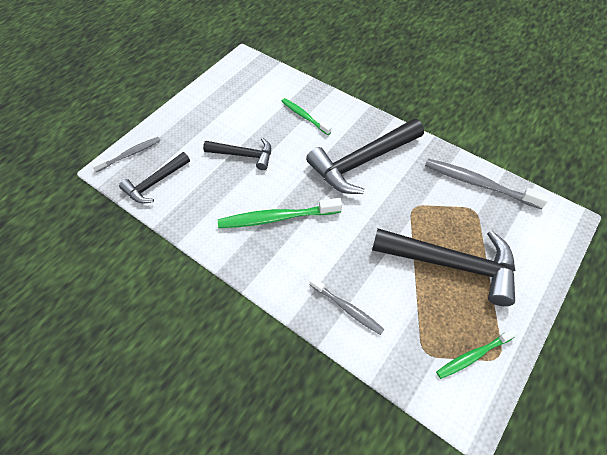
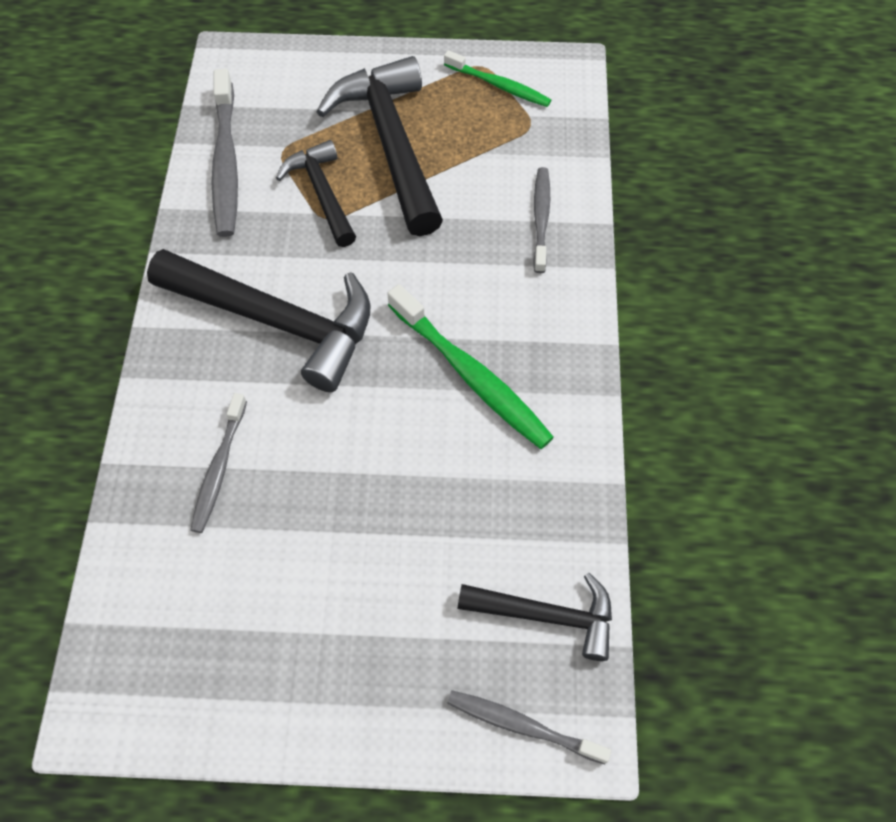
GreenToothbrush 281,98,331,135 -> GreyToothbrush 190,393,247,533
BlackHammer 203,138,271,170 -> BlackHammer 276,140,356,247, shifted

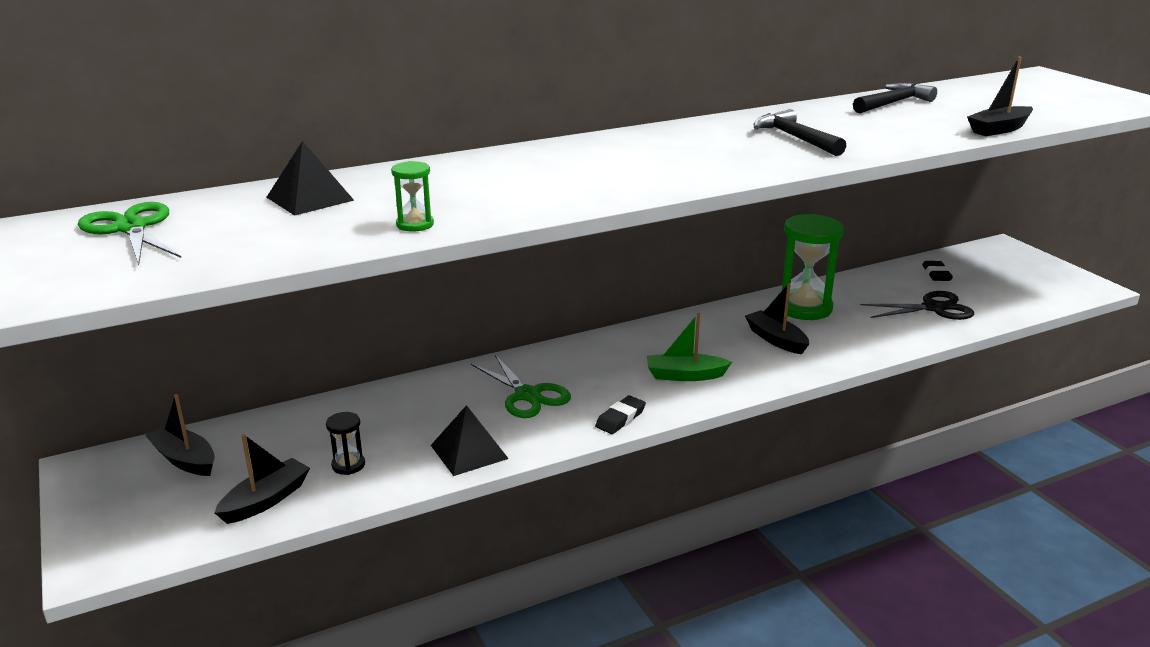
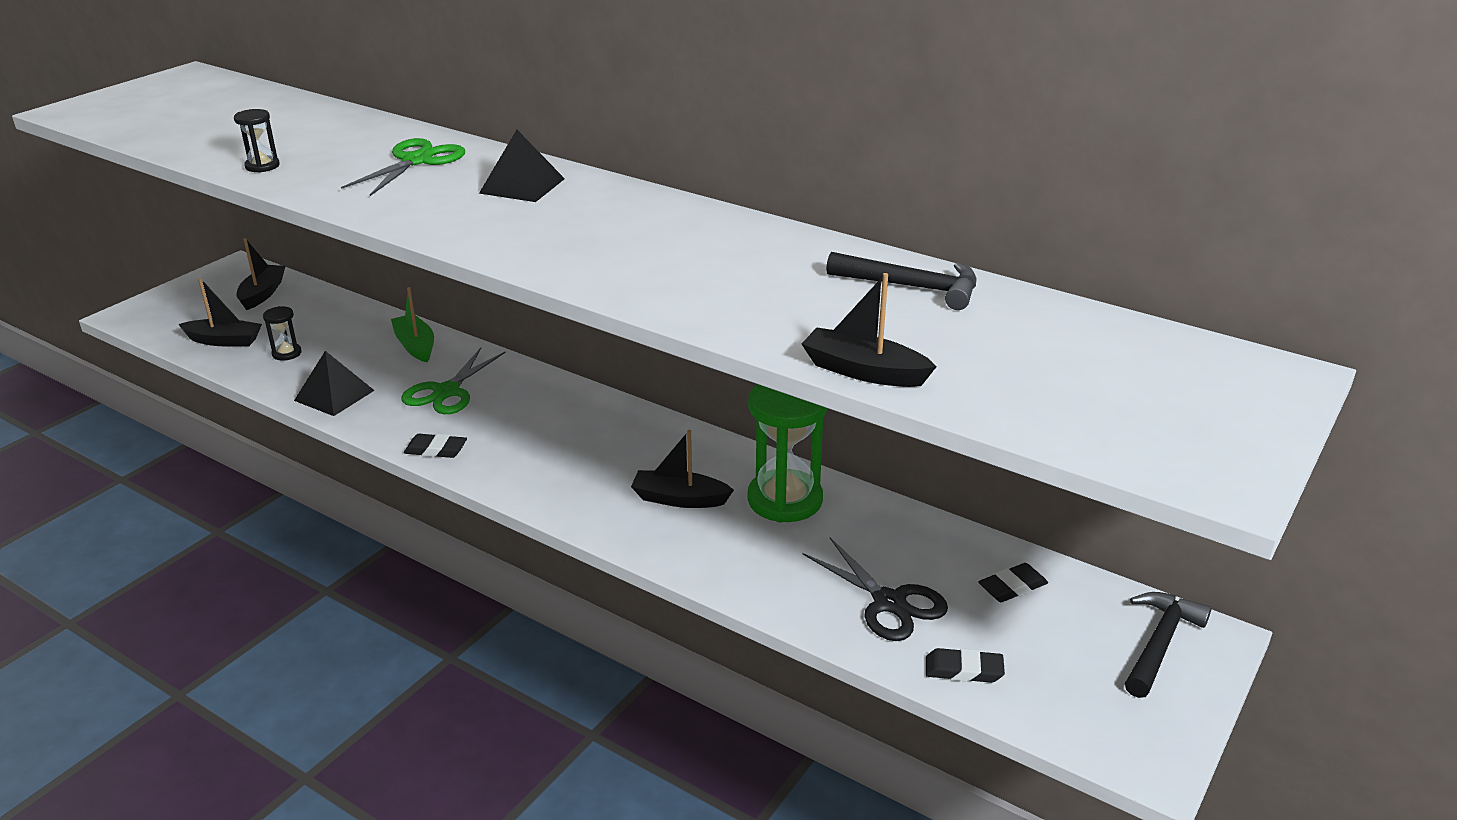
BlackHammer 754,109,846,156 -> BlackHammer 1125,592,1212,698, shifted
BlackPyramid 266,141,354,216 -> BlackPyramid 479,130,565,202, shifted
GreenHourglass 391,161,434,232 -> BlackHourglass 234,109,280,173
GreenScissors 78,202,181,265 -> GreenScissors 341,138,465,196, shifted
BlackBoat 745,283,809,354 -> BlackBoat 631,430,734,508, 105 degrees counterclockwise
GreenBoat 647,313,732,381 -> GreenBoat 391,287,434,362, shifted
none -> BlackEraser 926,648,1005,683

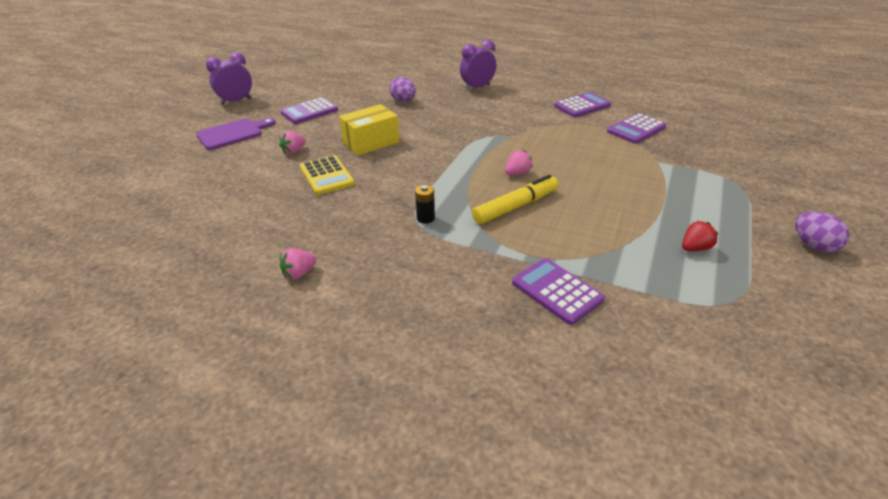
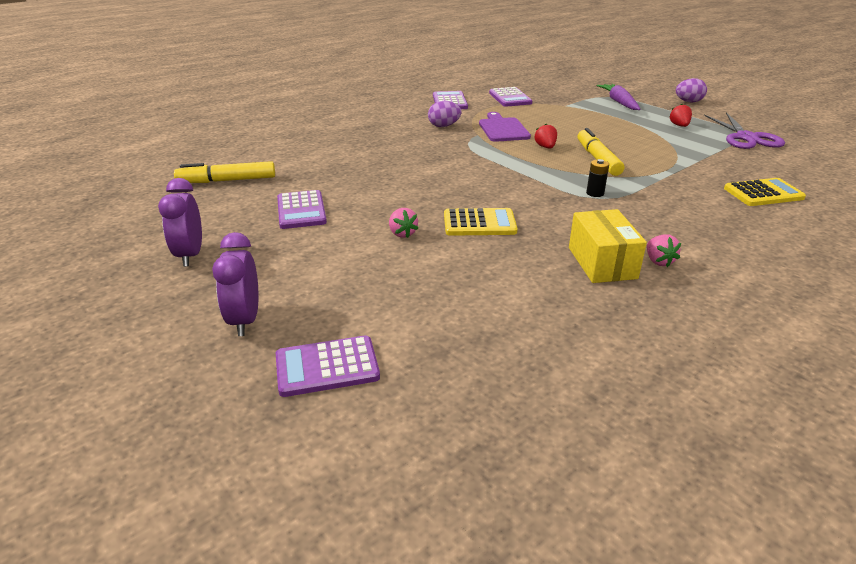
PurpleClock 460,40,496,91 -> PurpleClock 212,232,258,336, shifted
PurpleEgg 389,77,416,102 -> PurpleEgg 428,101,461,127, shifted
YellowBox 339,104,400,156 -> YellowBox 569,209,647,283, shifted
PurpleCuttingBoard 196,118,276,150 -> PurpleCuttingBoard 479,112,531,142, shifted
PinkStrawberry 505,150,533,175 -> RedStrawberry 535,123,557,148
PurpleCalculator 512,258,605,325 -> PurpleCalculator 276,335,380,397, shifted
none -> PurpleCarrot 596,84,641,110
none -> PurpleScissors 704,112,785,149
none -> YellowMarker 174,161,275,183
none -> YellowCalculator 724,178,806,206

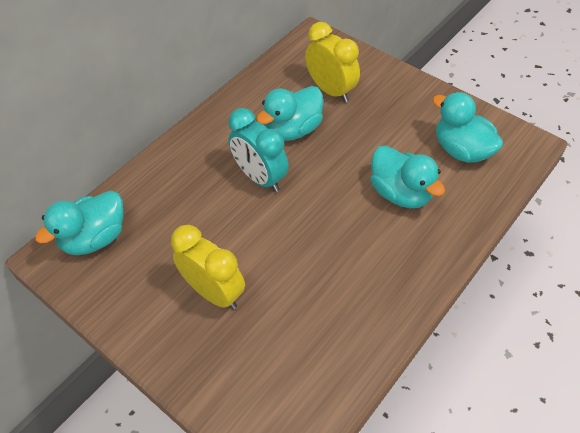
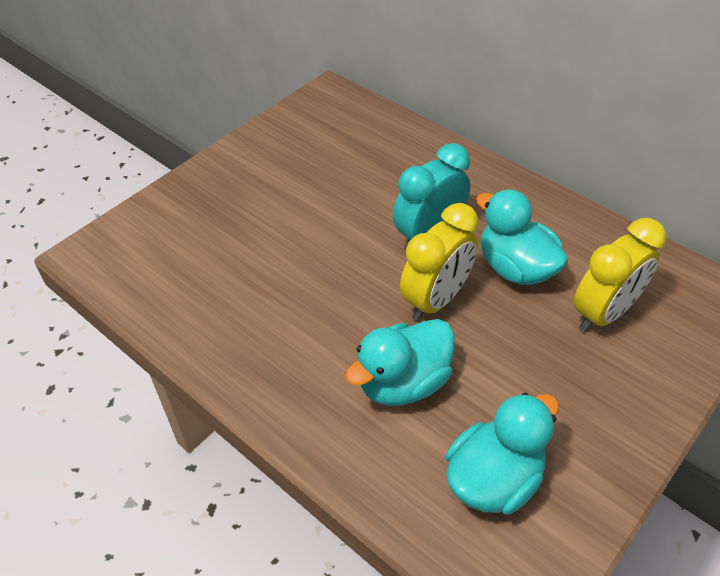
TurquoiseDuck 35,190,123,255 -> none
YellowClock 171,225,245,309 -> YellowClock 400,203,479,321, shifted

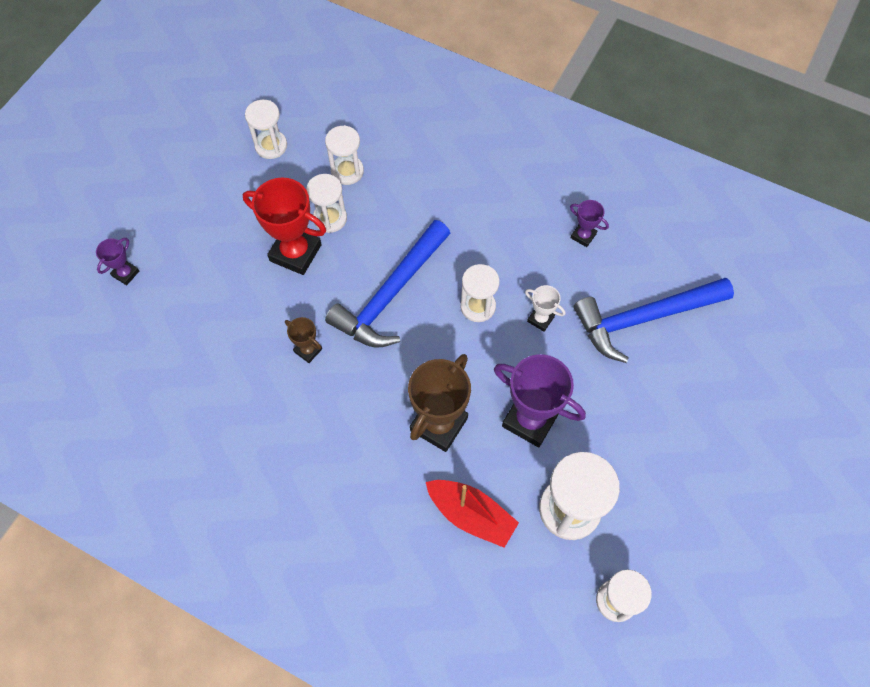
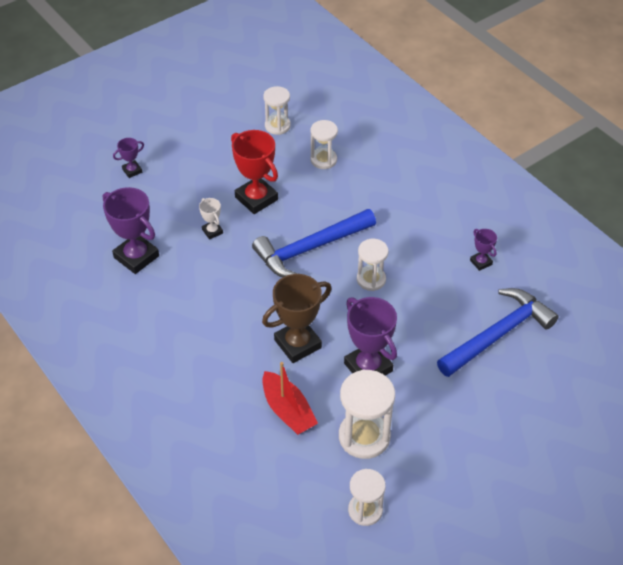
WhiteHourglass 306,174,347,233 -> none
BlueHammer 574,278,734,363 -> BlueHammer 437,288,559,377, 135 degrees clockwise
WhiteTrophy 525,285,565,331 -> WhiteTrophy 199,198,223,240, shifted
BrownTrophy 285,317,322,363 -> none
none -> PurpleTrophy 103,187,159,274

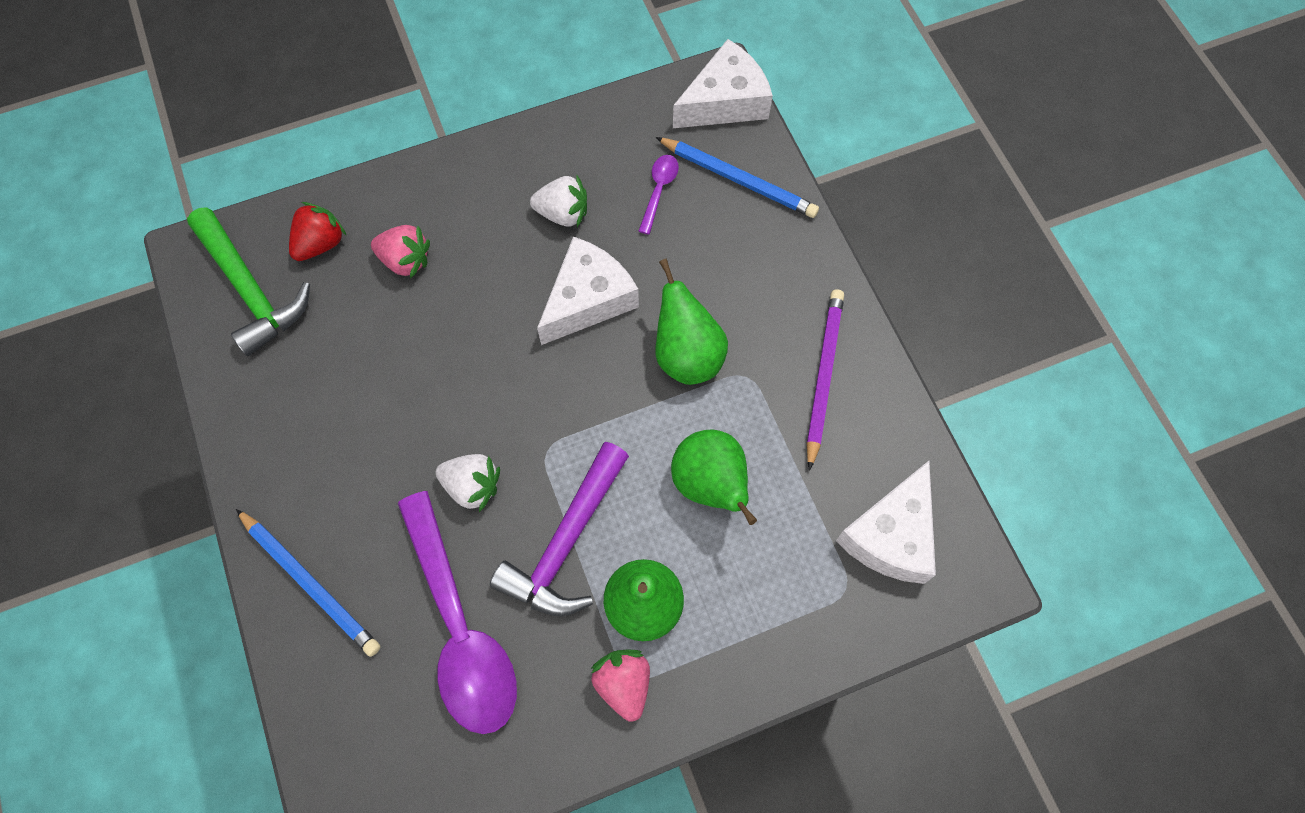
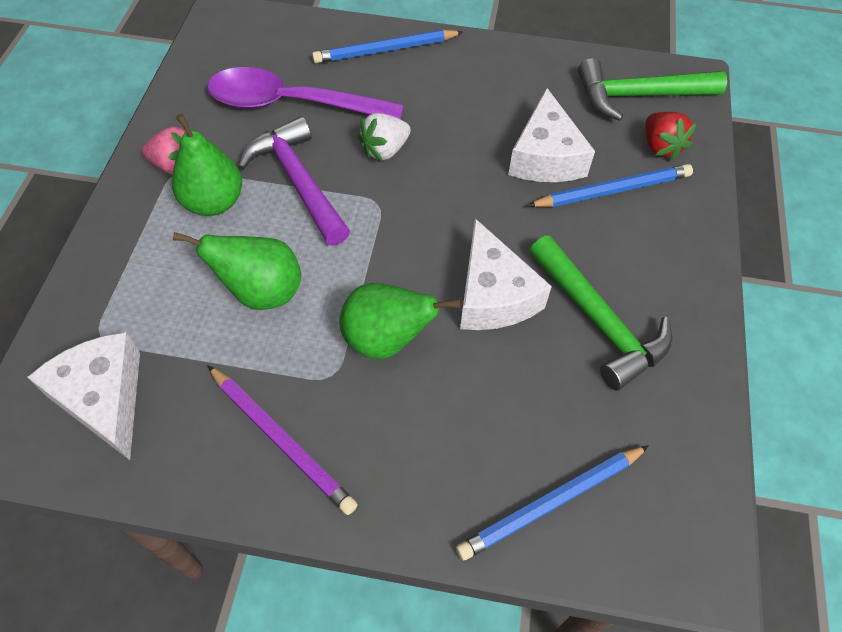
WhiteCheese 673,39,773,128 -> WhiteCheese 508,88,595,182, shifted
PurpleSpoon 638,155,679,235 -> none
WhiteStrawberry 530,174,587,227 -> GreenHammer 529,235,673,391
PinkStrawberry 371,225,430,279 -> BluePencil 527,164,693,207

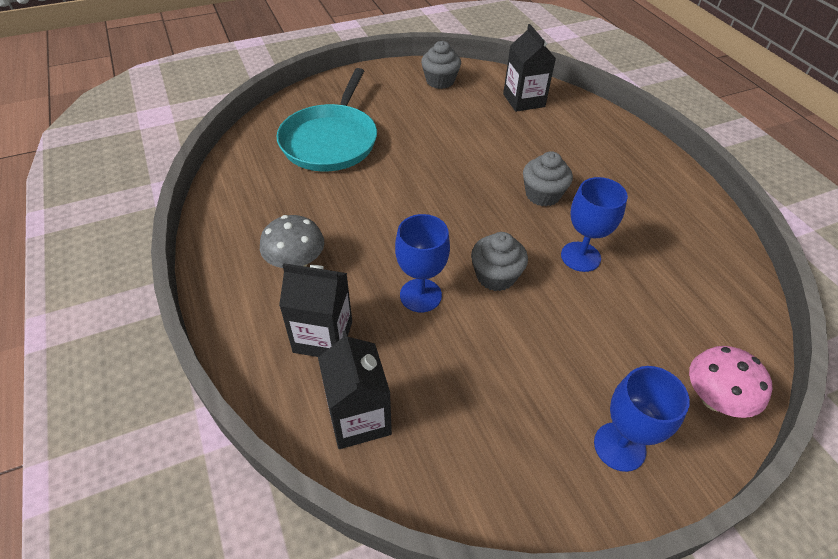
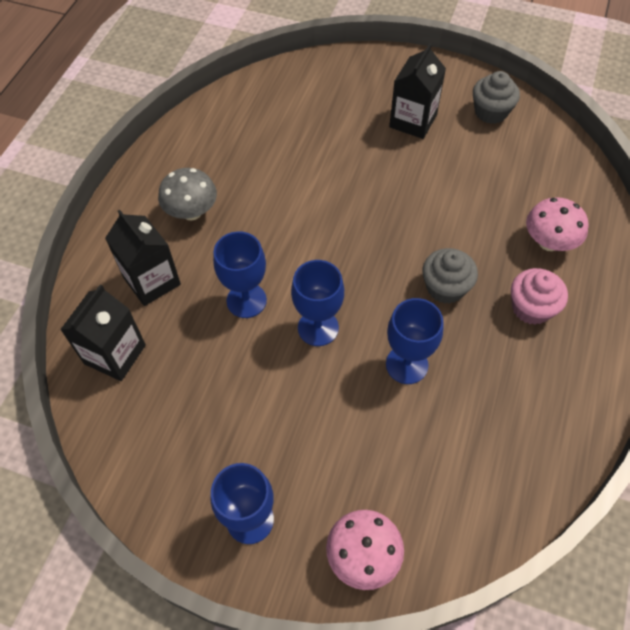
BlackCarton 503,24,556,112 -> BlackCarton 389,43,446,139, shifted
TurquoisePan 277,68,377,171 -> none
GreyCupcake 471,232,528,291 -> BlueGoblet 291,260,344,346
none -> PinkMushroom 526,197,589,251
none -> PinkCupcake 511,268,568,325

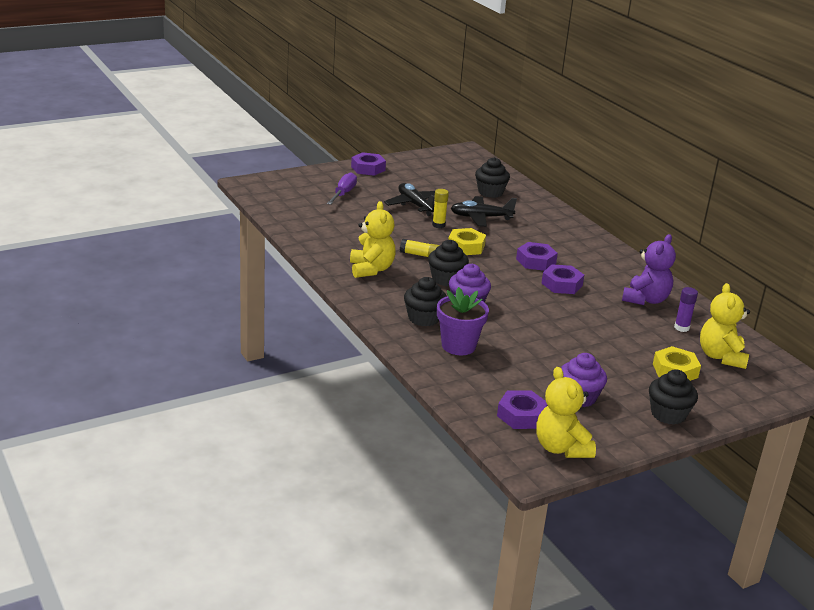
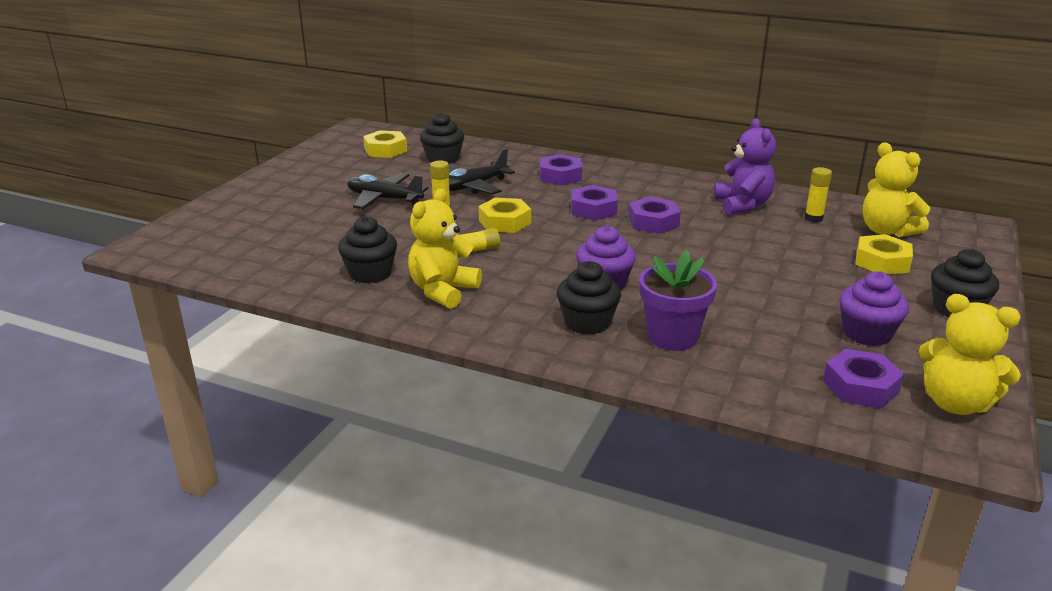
PurpleNut 351,152,386,176 -> PurpleNut 540,154,582,186, shifted
PurpleScrewdriver 327,172,357,205 -> none
YellowTeddyBear 350,201,396,278 -> YellowTeddyBear 408,188,482,309, 105 degrees counterclockwise
BlackCupcake 428,240,469,286 -> BlackCupcake 338,216,397,284, shifted
PurpleGlueStick 674,287,698,332 -> YellowGlueStick 805,167,832,222
none -> YellowNut 363,130,407,158

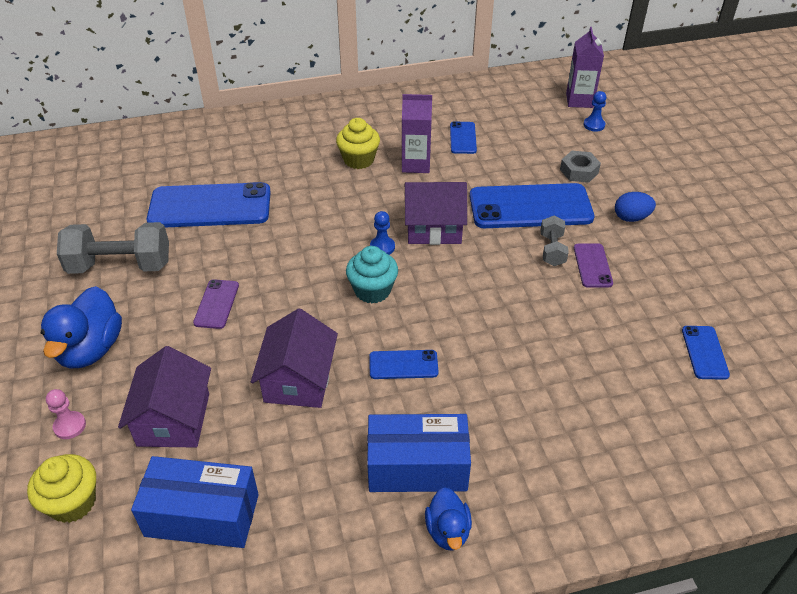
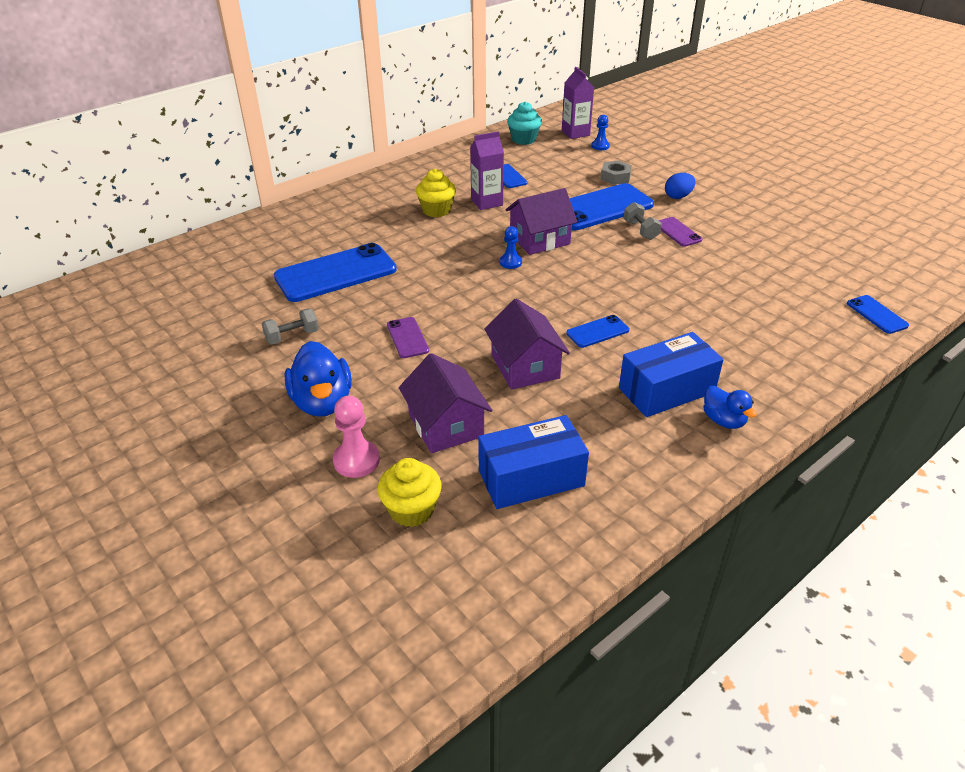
GreyDumbbell 57,222,169,274 -> GreyDumbbell 262,308,319,344, x0.53
TurquoiseCupcake 346,246,398,304 -> TurquoiseCupcake 507,101,542,145, shifted
BluePhone 682,326,730,380 -> BluePhone 847,295,909,334, shifted
PinkPawn 46,389,86,439 -> PinkPawn 333,396,380,478, x1.52

